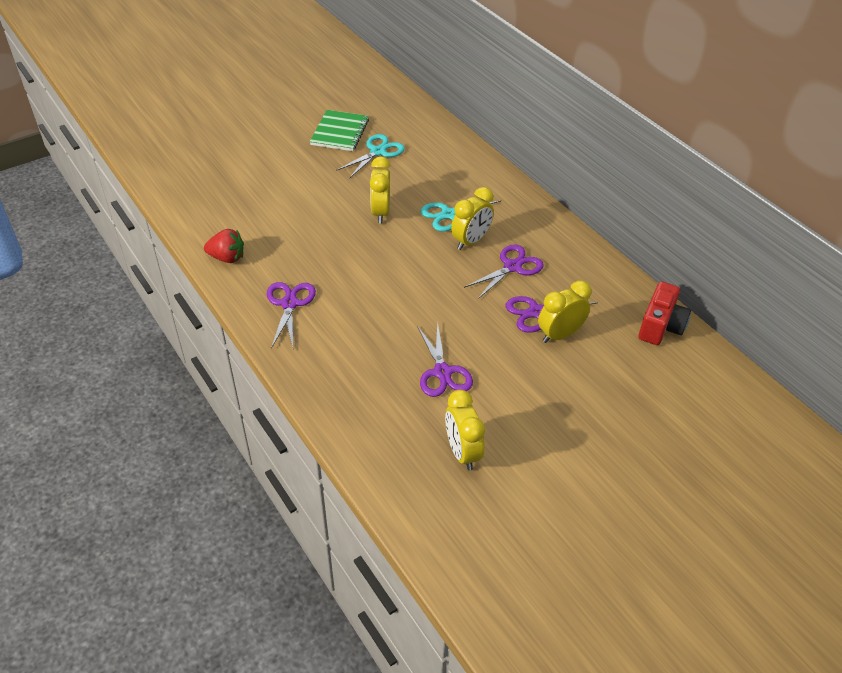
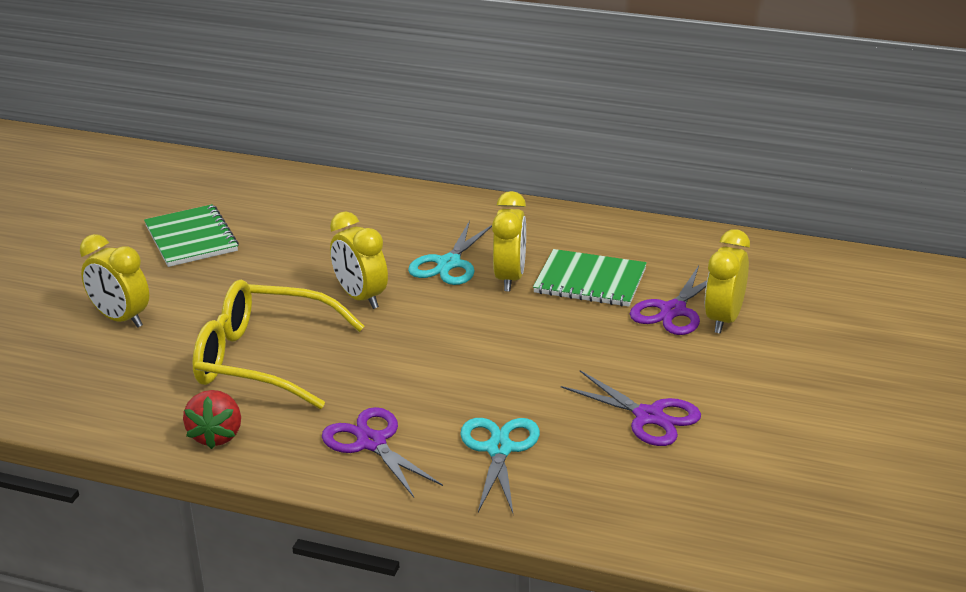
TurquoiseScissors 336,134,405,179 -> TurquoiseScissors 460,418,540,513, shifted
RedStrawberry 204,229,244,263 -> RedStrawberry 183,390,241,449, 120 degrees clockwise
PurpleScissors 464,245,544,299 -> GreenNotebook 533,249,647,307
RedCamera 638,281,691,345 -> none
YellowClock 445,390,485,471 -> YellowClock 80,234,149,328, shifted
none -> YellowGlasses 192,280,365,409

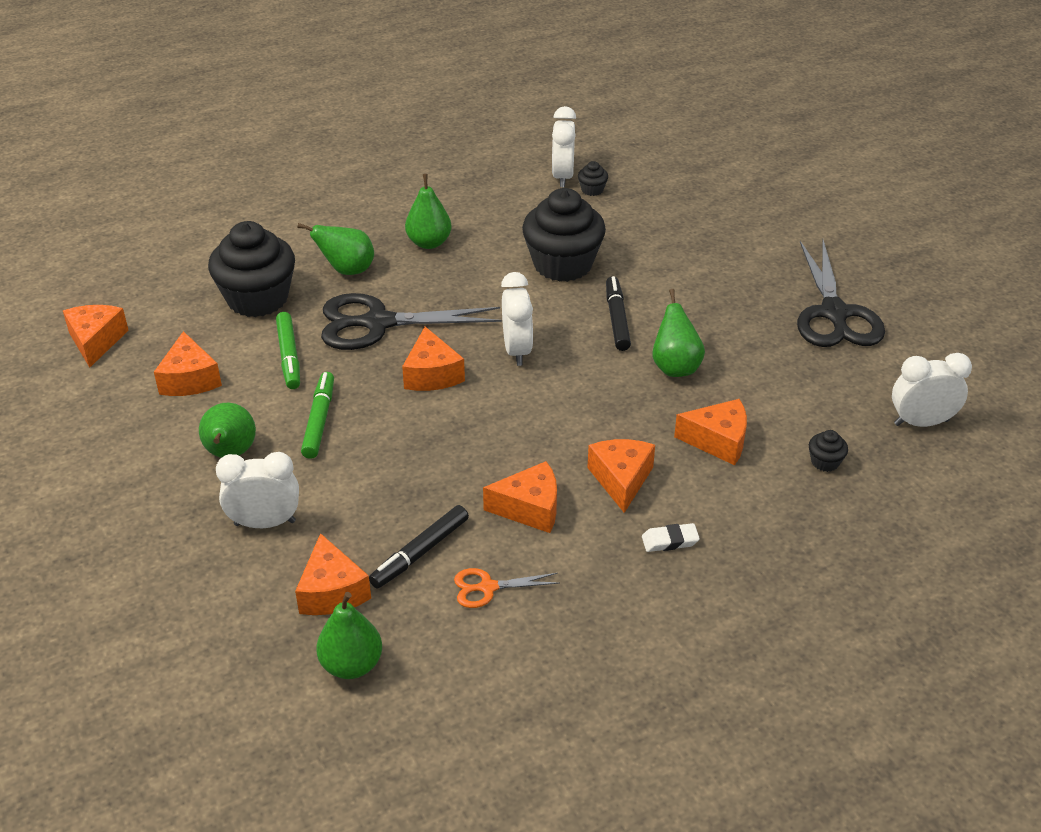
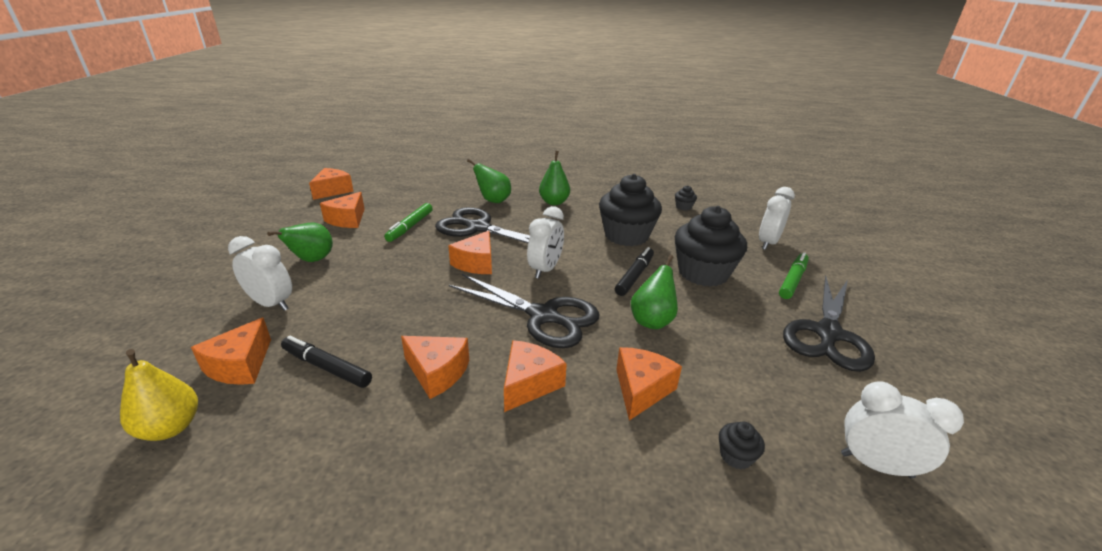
WhiteClock 552,106,576,187 -> WhiteClock 759,187,795,250, shifted
BlackCupcake 208,221,295,317 -> BlackCupcake 674,206,747,287, shifted
GreenMarker 301,372,334,459 -> GreenMarker 779,252,809,299, shifted
OrangeCheese 674,399,747,465 -> OrangeCheese 616,347,682,420, 105 degrees counterclockwise
BlackMarker 369,505,469,588 -> BlackMarker 281,336,372,388, 45 degrees clockwise
WhiteEraser 642,523,700,552 -> none
OrangeScissors 454,568,559,608 -> none
GreenPear 316,592,382,679 -> YellowPear 120,349,198,441
none -> BlackScissors 449,274,600,348

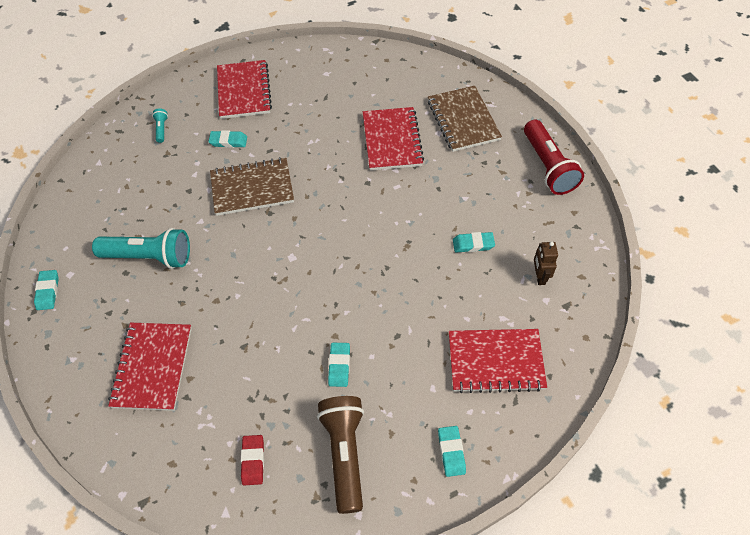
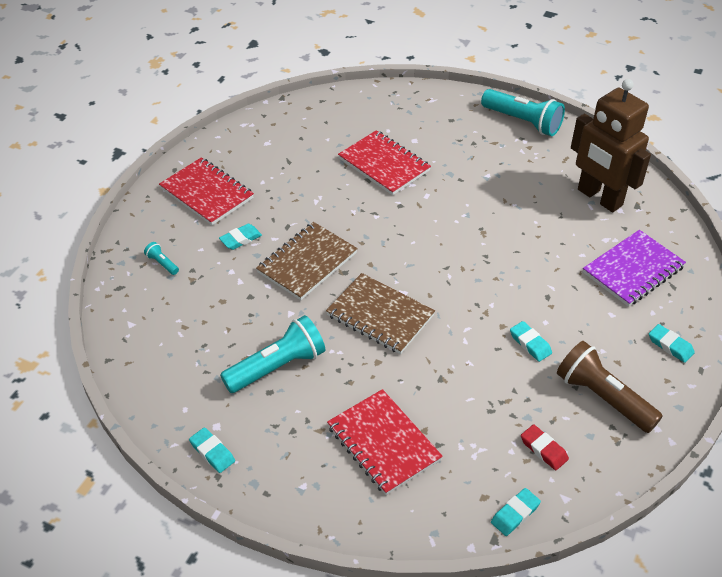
BrownNotebook 428,86,502,152 -> BrownNotebook 326,273,435,354, shifted
RedFlashlight 524,120,584,195 -> TurquoiseFlashlight 481,89,565,136
TurquoiseEraser 453,232,495,252 -> TurquoiseEraser 491,488,541,536, shifted
BrownRobot 534,241,558,285 -> BrownRobot 571,79,651,212, x2.46
RedNotebook 449,329,547,393 -> PurpleNotebook 583,230,686,307

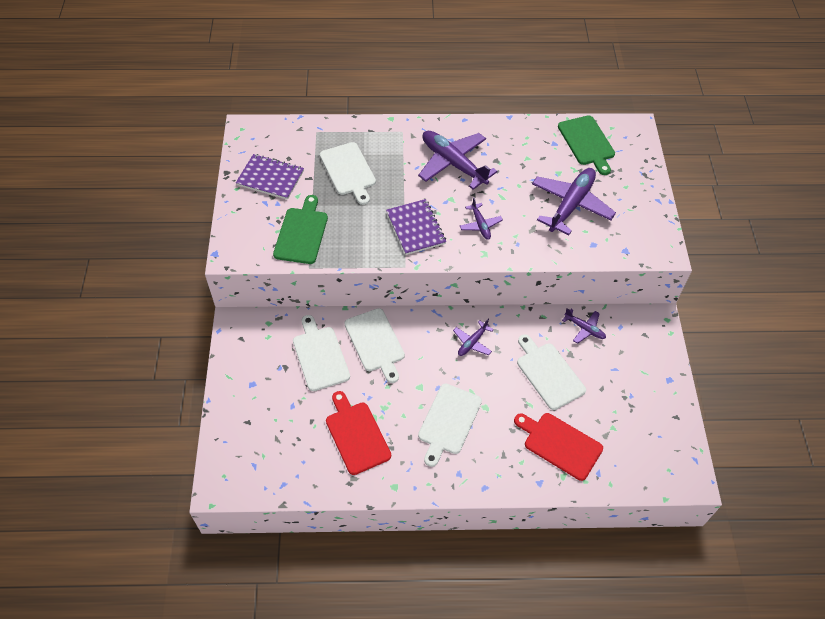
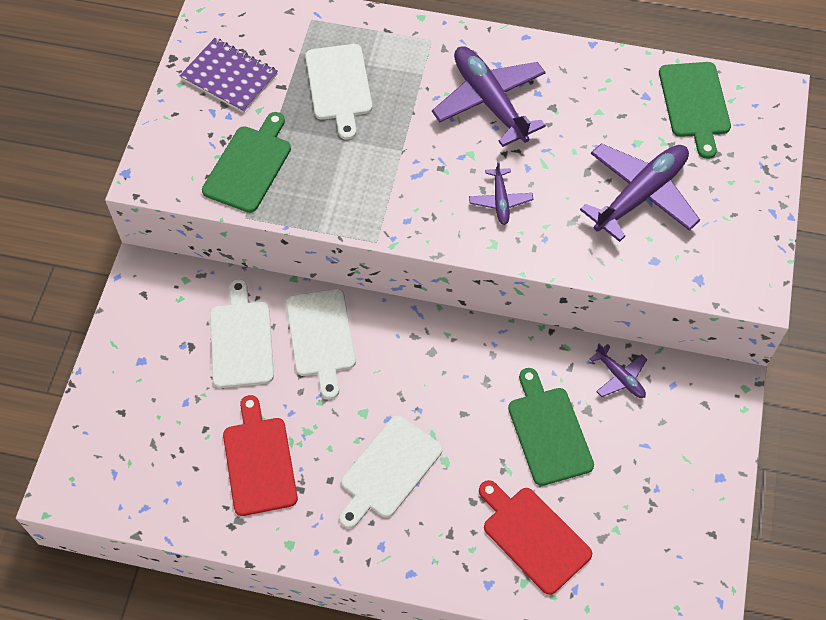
PurpleNotebook 386,199,446,255 -> none
PurplePlane 453,319,494,356 -> none
WhiteCuttingBoard 517,334,586,410 -> GreenCuttingBoard 508,368,594,486

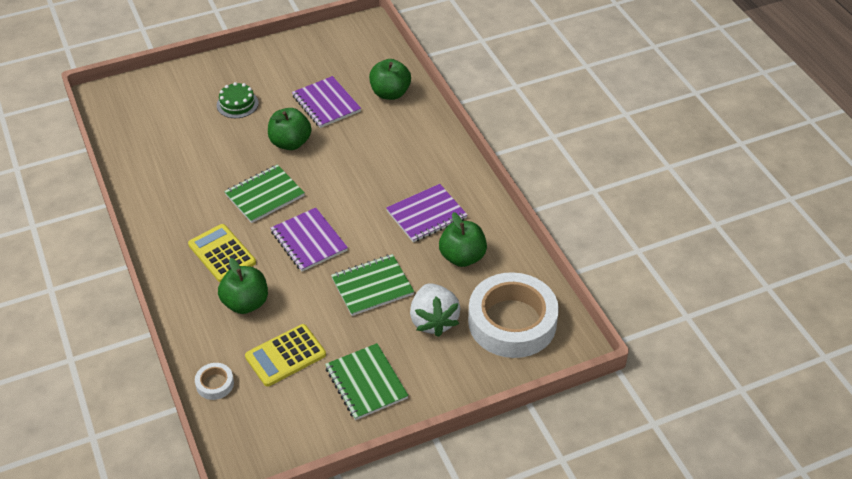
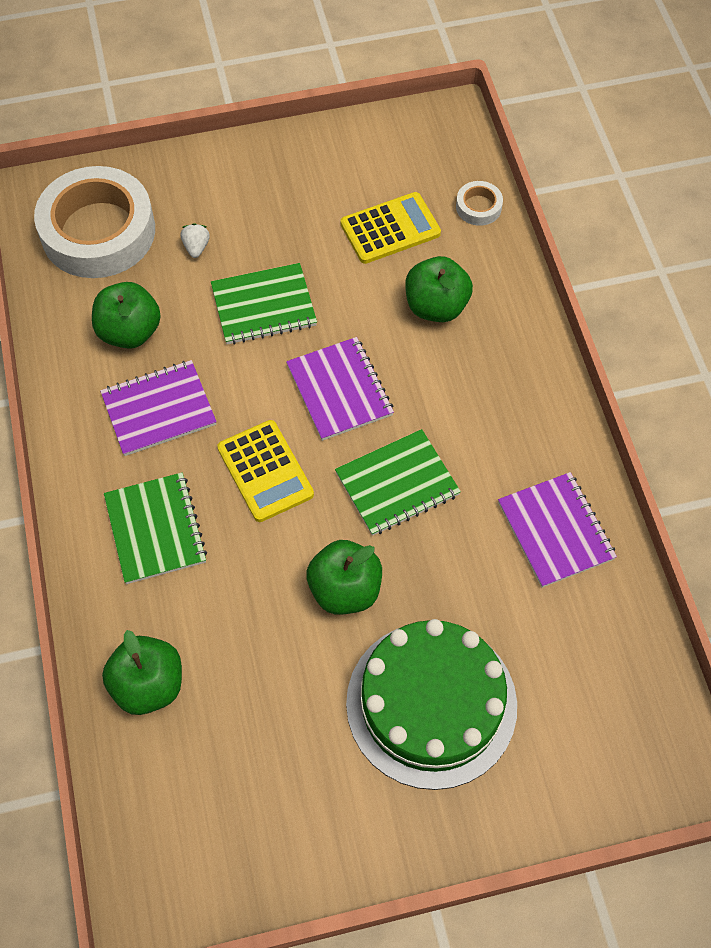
PurpleNotebook 292,76,361,128 -> PurpleNotebook 498,472,617,588, shifted
GreenCake 217,82,258,118 -> GreenCake 346,619,517,790, x2.20
YellowCalculator 188,224,256,282 -> YellowCalculator 217,420,314,522, shifted
WhiteStrawberry 410,283,461,337 -> WhiteStrawberry 181,223,210,258, x0.45
GreenNotebook 325,343,409,420 -> GreenNotebook 104,472,207,584, shifted

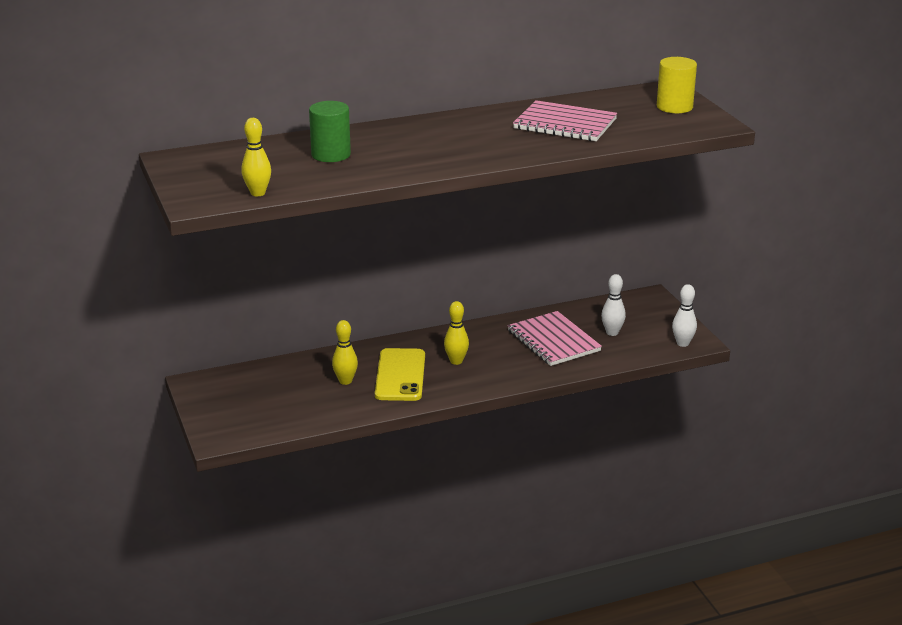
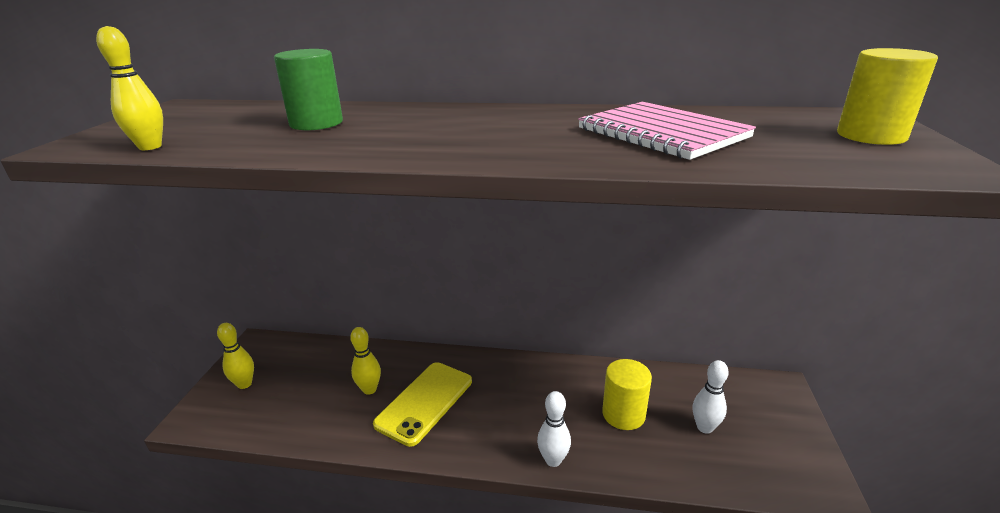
WhiteBowlingPin 672,284,697,347 -> WhiteBowlingPin 537,391,571,467, shifted
YellowBowlingPin 444,301,469,365 -> YellowBowlingPin 217,323,254,389, shifted
PinkNotebook 508,311,602,366 -> YellowCylinder 602,359,652,430

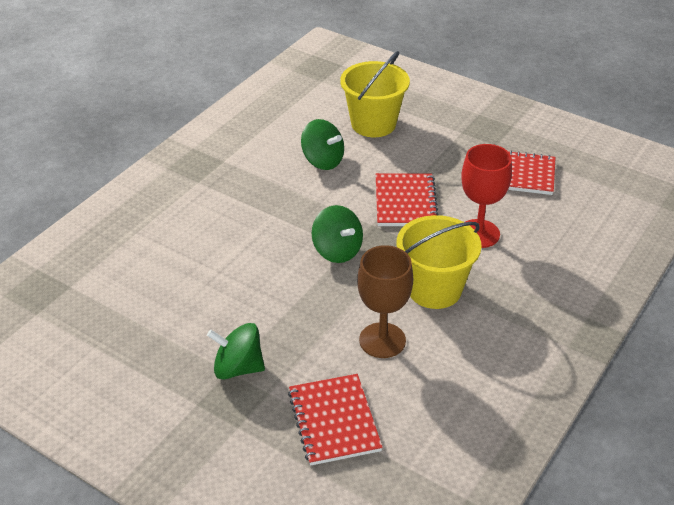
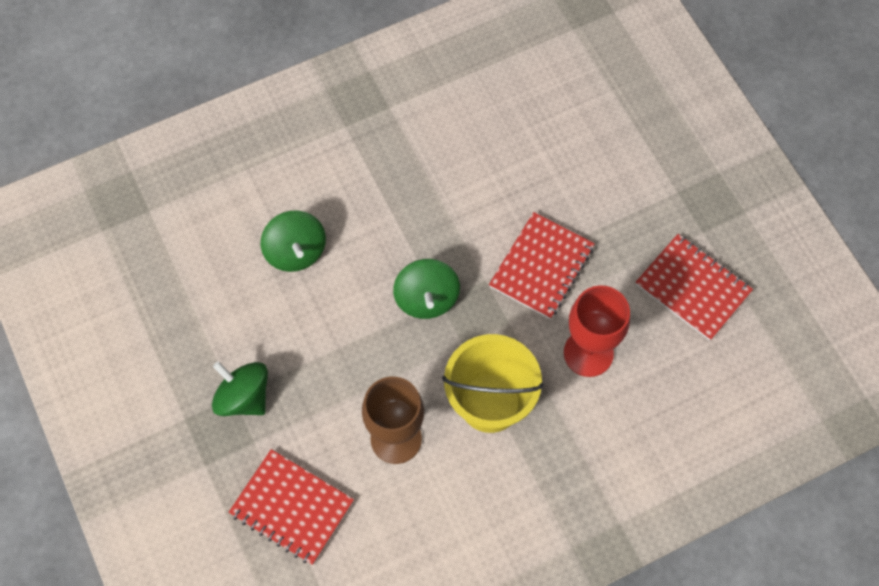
YellowBucket 340,51,410,137 -> none
GreenSpinningTop 301,119,344,170 -> GreenSpinningTop 261,211,326,272, shifted
RedNotebook 288,374,383,466 -> RedNotebook 229,449,354,565, 75 degrees counterclockwise

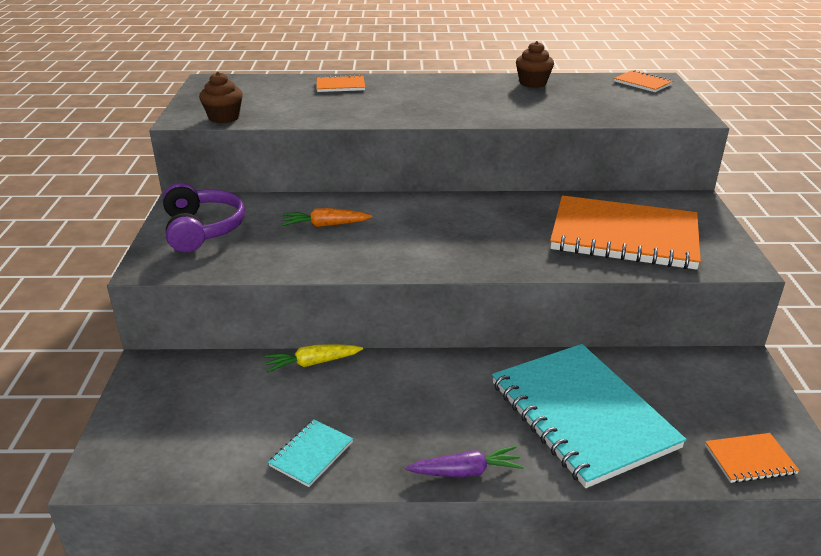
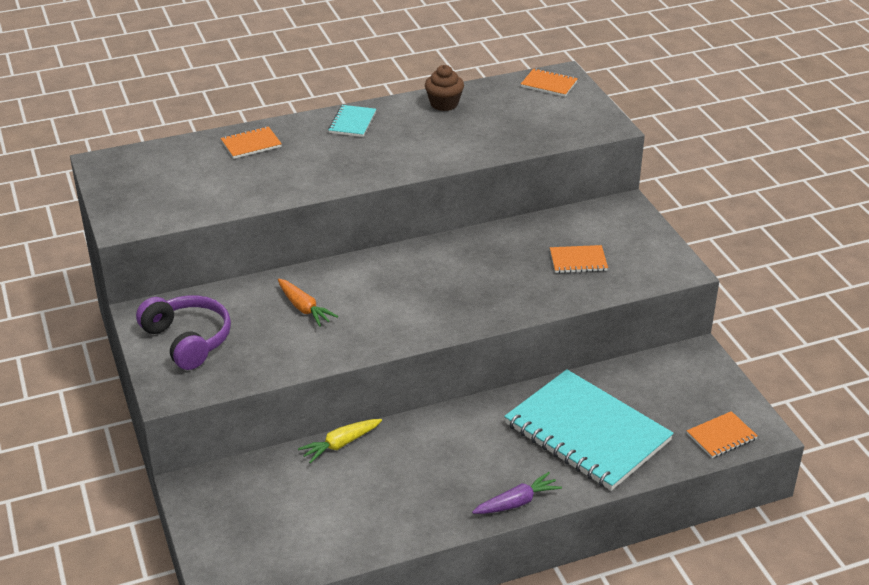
BrownCupcake 199,72,243,123 -> none
OrangeNotebook 550,195,701,270 -> OrangeNotebook 550,245,608,273, x0.42
OrangeCarrot 282,208,372,227 -> OrangeCarrot 278,279,338,327, 105 degrees counterclockwise
TurquoiseNotebook 268,419,353,487 -> TurquoiseNotebook 328,105,376,137, shifted

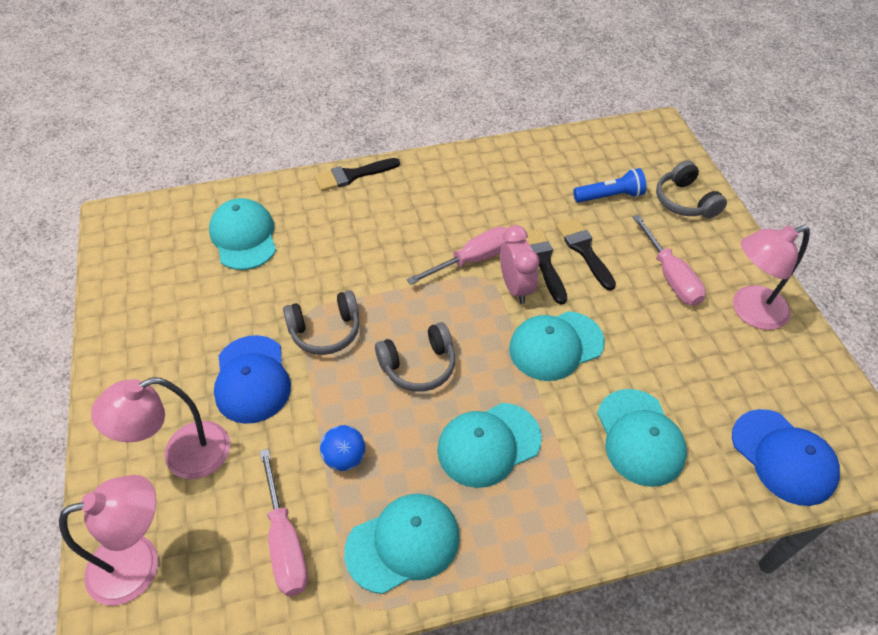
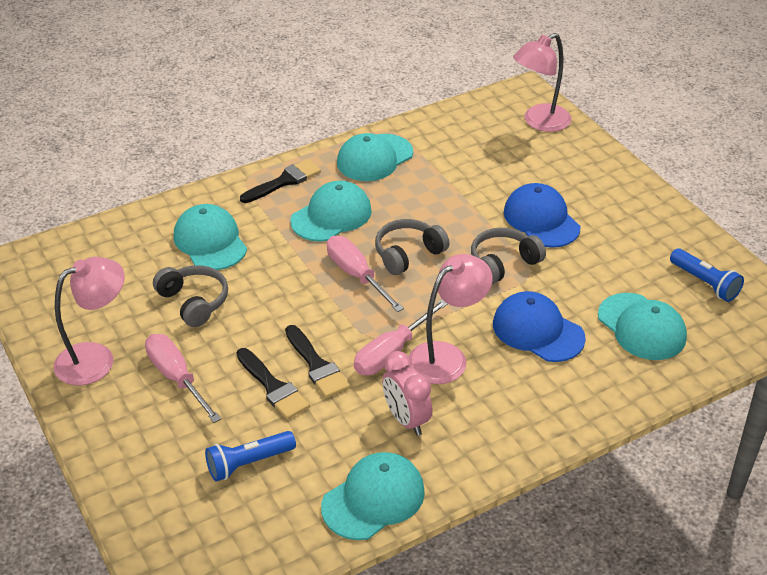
BlackBrush 314,158,400,191 -> BlackBrush 240,159,321,203, shifted
GreyHeadphones 656,160,727,219 -> GreyHeadphones 153,265,228,327, shifted
PinkClock 500,225,539,304 -> PinkClock 382,351,433,436, shifted
TurquoiseCap 509,311,605,381 -> TurquoiseCap 321,452,425,540, shifted
PinkLamp 91,377,230,479 -> PinkLamp 409,254,493,384, shifted
BlueCap 732,409,840,506 -> BlueCap 493,291,586,362, shifted
BlueBall 320,425,365,471 -> none
PinkScrewdriver 259,449,308,596 -> PinkScrewdriver 327,236,404,312, shifted
none -> BlueFlashlight 670,248,744,302

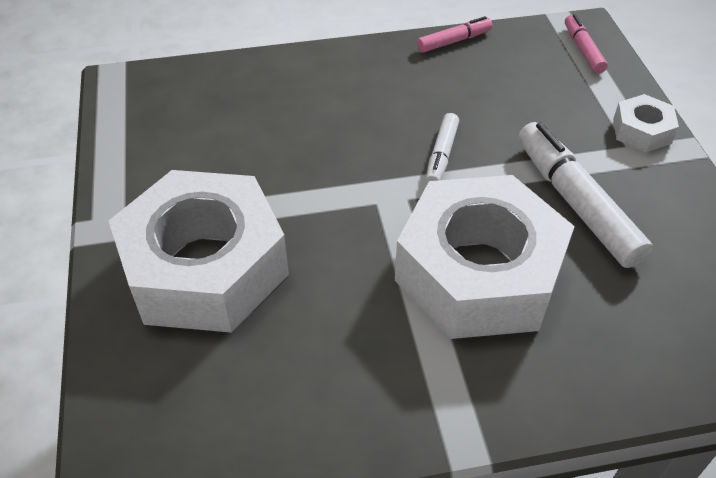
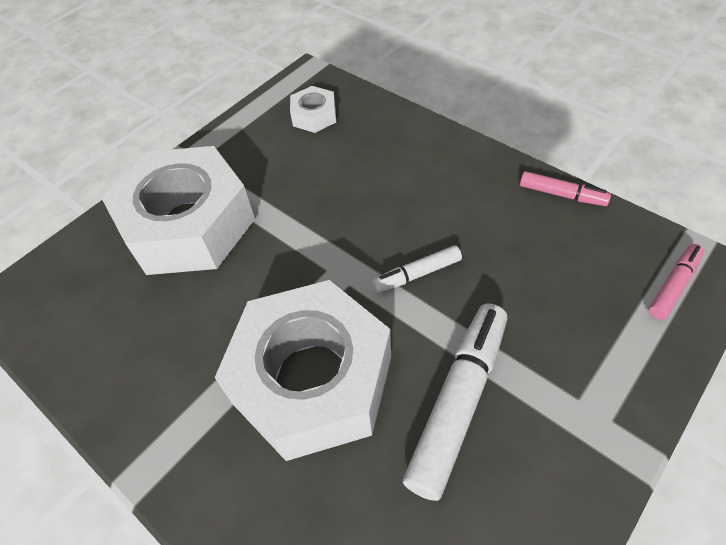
WhiteNut 613,94,679,153 -> WhiteNut 290,86,336,133, shifted

